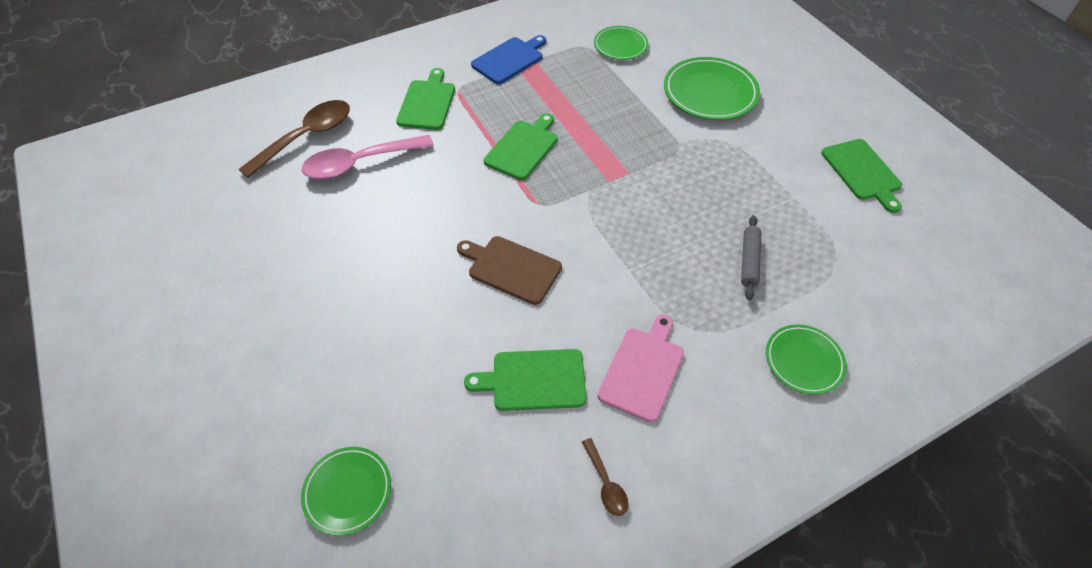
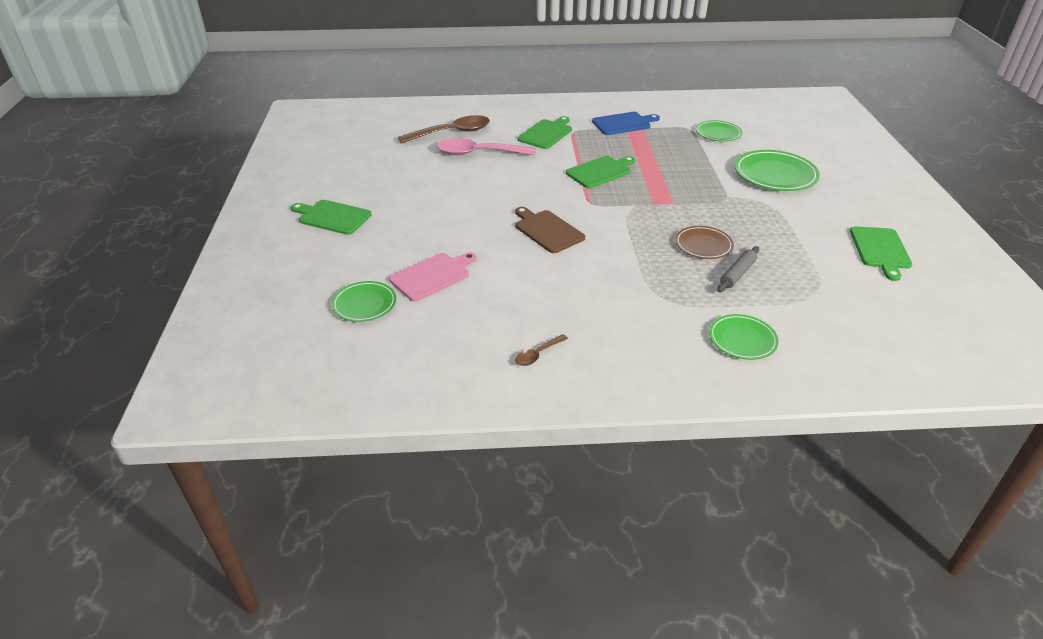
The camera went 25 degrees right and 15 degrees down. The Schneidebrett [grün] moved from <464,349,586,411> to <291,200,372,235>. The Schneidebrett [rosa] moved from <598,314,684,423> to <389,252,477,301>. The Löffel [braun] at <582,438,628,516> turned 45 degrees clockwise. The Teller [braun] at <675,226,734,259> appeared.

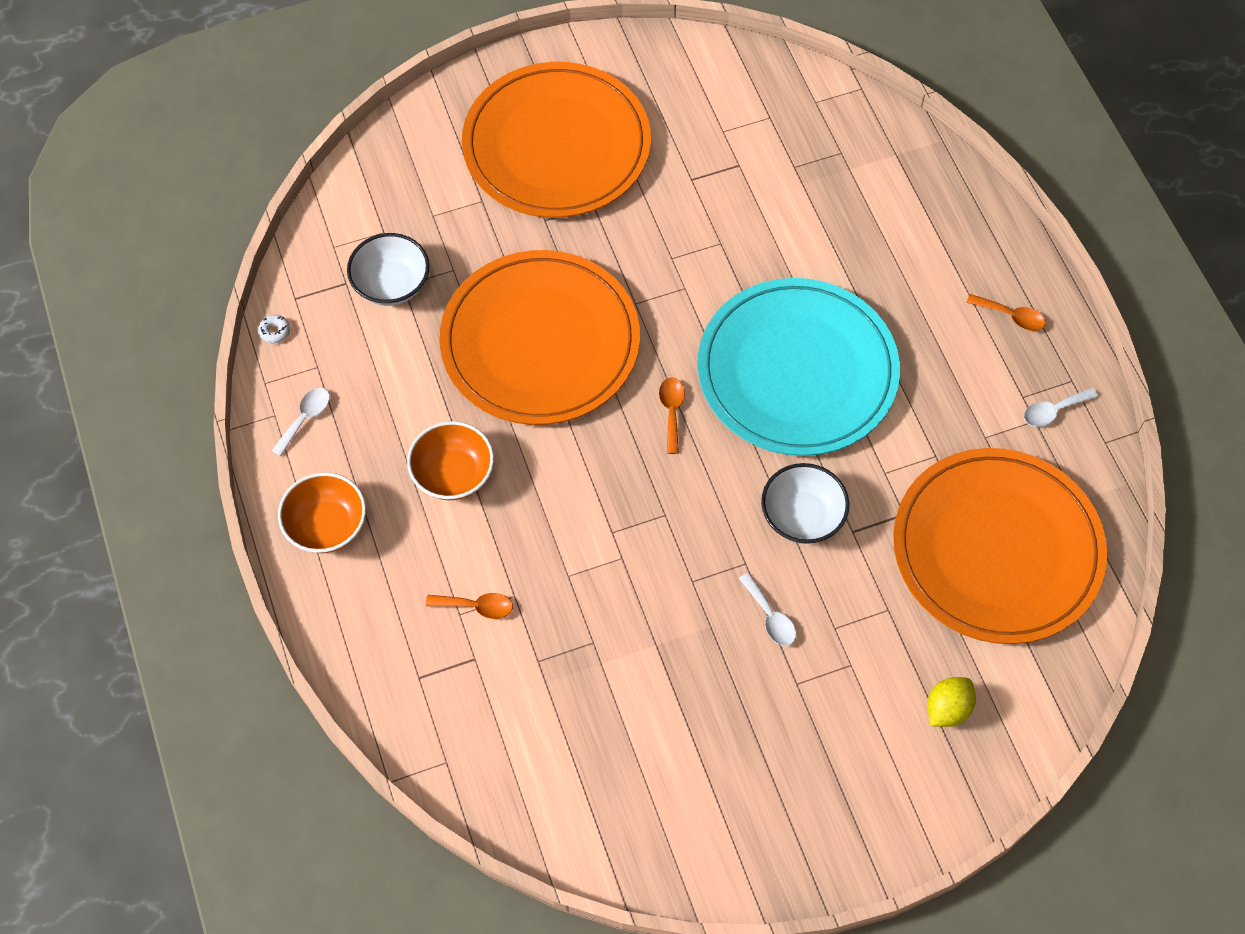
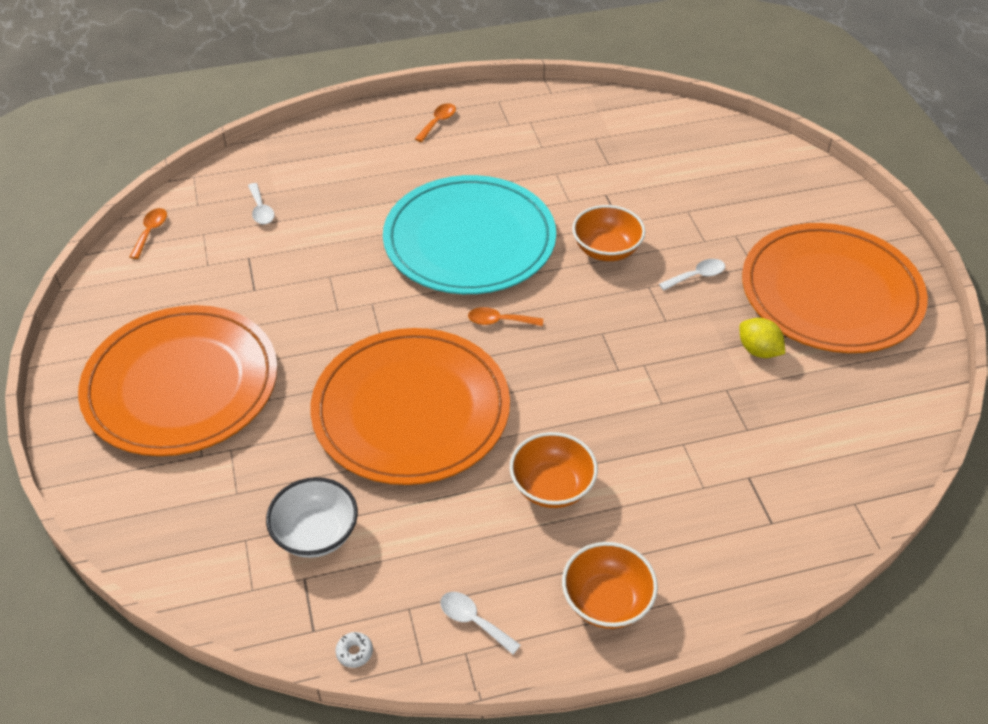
The camera went 85 degrees left and 15 degrees down. The Löffel [orange] moved from <426,593,513,619> to <130,208,167,259>. The Löffel [weiß] moved from <1024,388,1098,427> to <248,183,275,225>. The Schüssel [weiß] at <761,463,849,544> became the Schüssel [orange] at <572,205,645,261>. The Zitrone [gelb] moved from <927,677,976,727> to <739,318,785,358>. The Teller [orange] moved from <893,448,1107,644> to <742,223,928,353>.

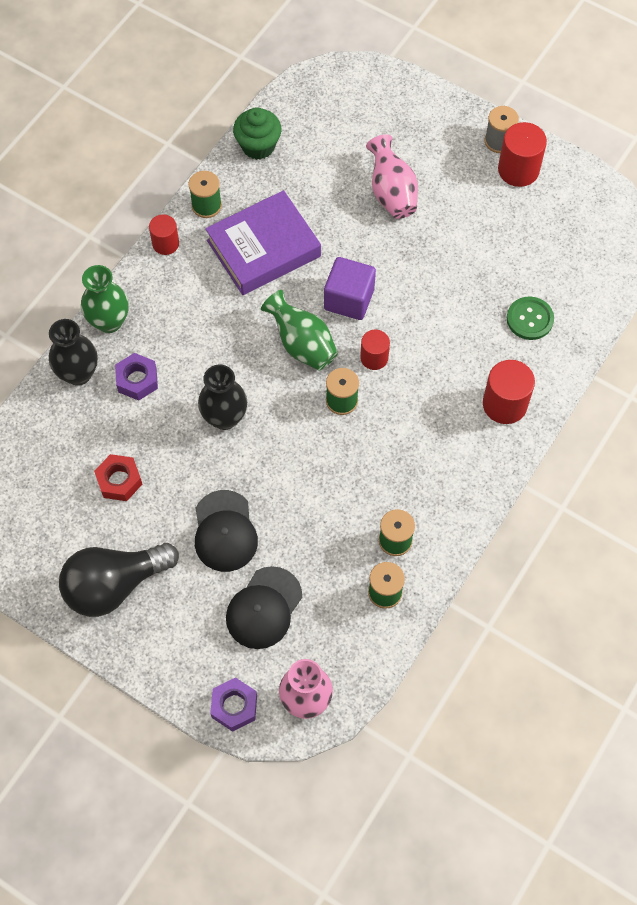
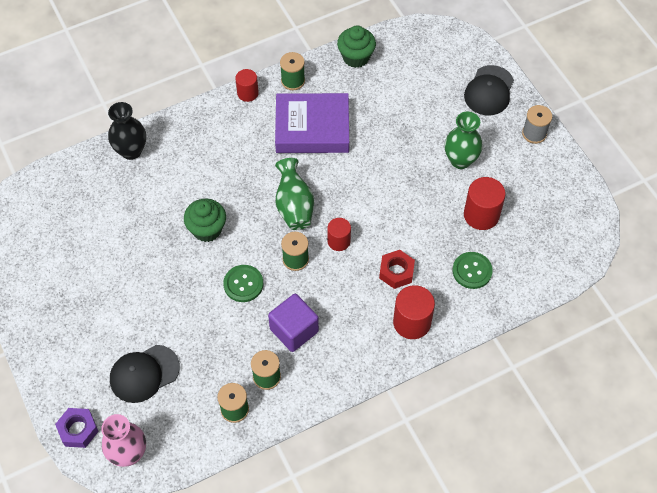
The camera went 30 degrees right and 5 degrees down. The Vase [schwarz] at <198,364,247,430> was replaced by the Muffin [grün] at <184,198,226,242>. The Knopf [grün] at <223,265,263,302> appeared. The Kubus [lila] moved from <324,257,376,320> to <268,294,319,352>. The Sechskantmutter [rot] moved from <94,454,142,501> to <379,250,415,289>. The Vase [grün] moved from <81,265,129,333> to <445,112,483,169>. The Kappe [schwarz] moved from <195,490,258,572> to <464,65,514,115>. The Vollzylinder [rot] moved from <498,122,547,187> to <464,177,506,230>. The Glühbirne [schwarz] at <59,543,179,617> disappeared. The Sechskantmutter [lila] at <115,353,158,401> disappeared. The Vase [rosa] at <366,134,418,219> disappeared.

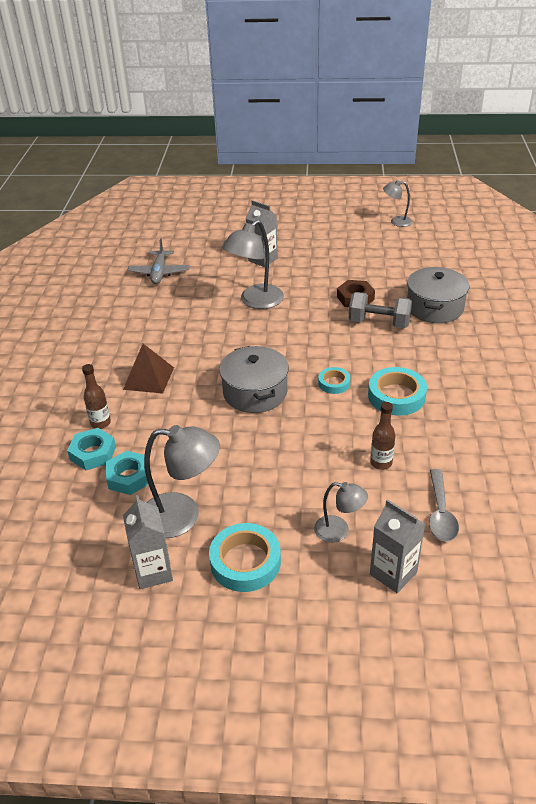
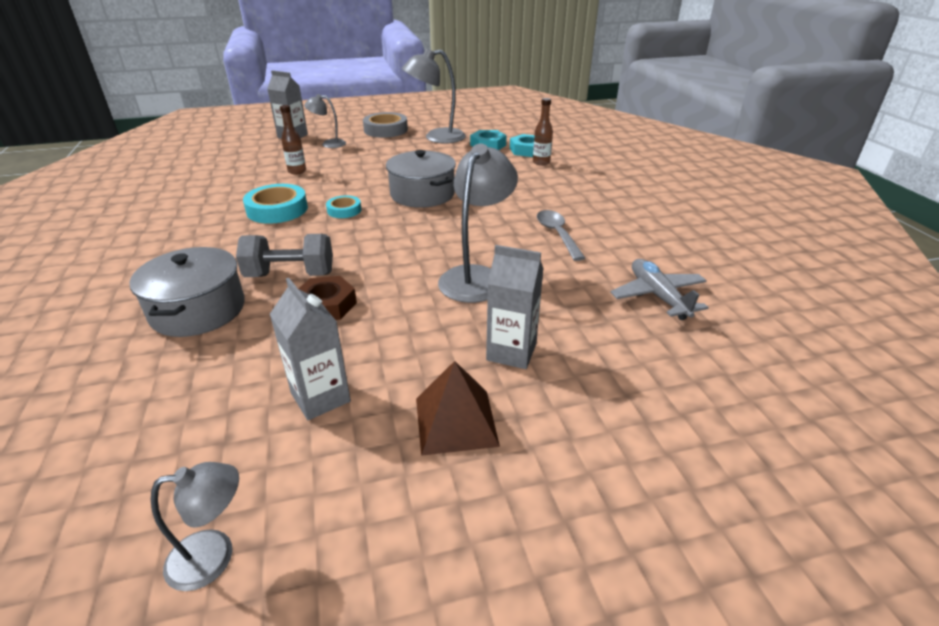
The camera went 160 degrees right and 5 degrees down. The Getränkekarton [grau] moved from <123,495,173,589> to <270,278,351,420>. The Klebeband [türkis] at <209,523,281,592> became the Klebeband [grau] at <363,112,408,138>. The Pyramide [braun] moved from <123,344,174,394> to <416,361,500,456>. The Löffel [grau] moved from <429,469,459,542> to <537,210,585,261>.

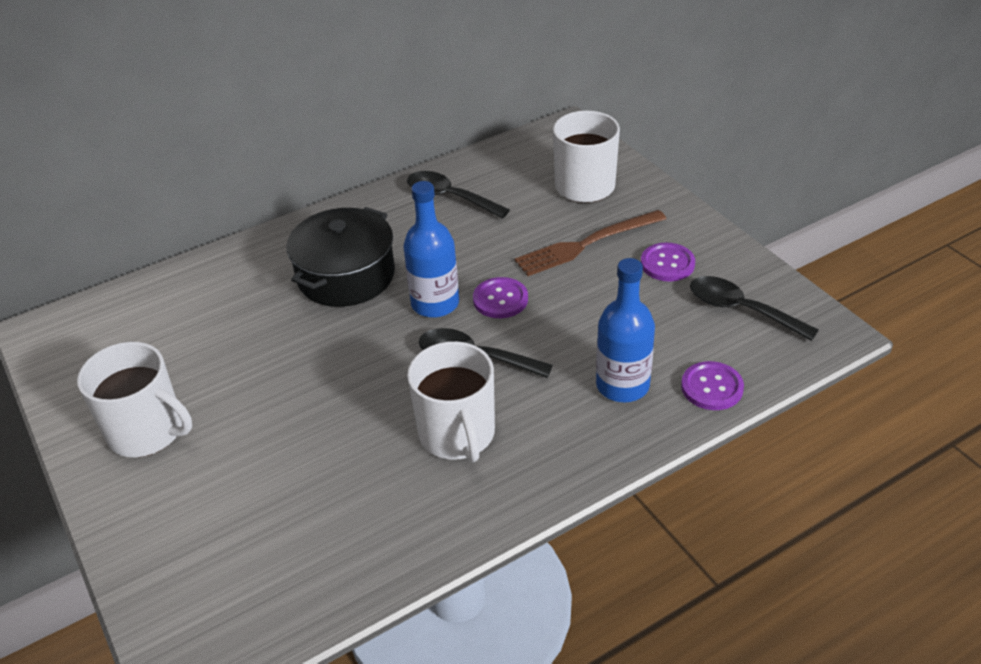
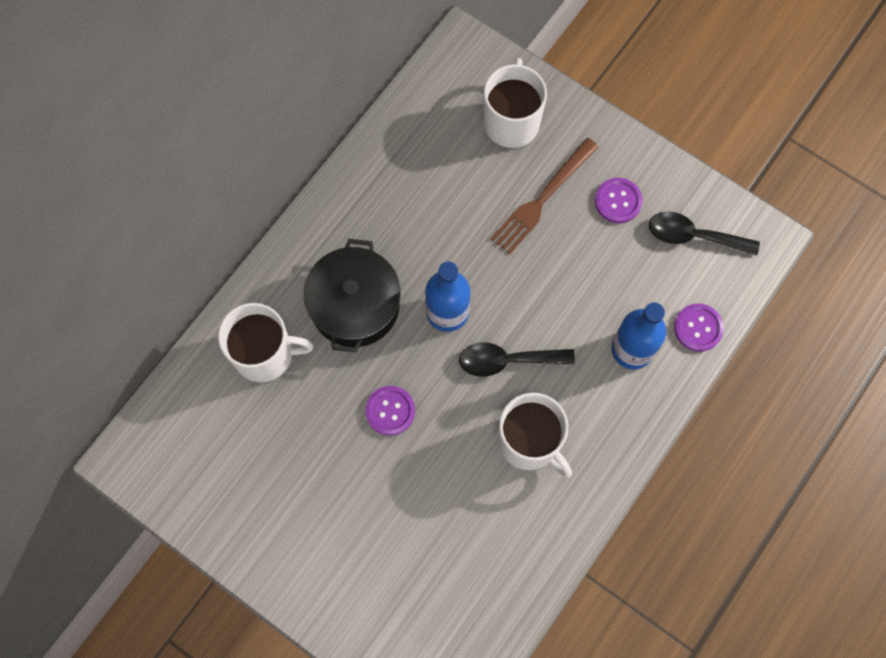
The camera went 25 degrees left and 30 degrees up. The Tasse [weiß] moved from <77,342,192,457> to <218,303,314,382>. The Knopf [lila] moved from <473,277,528,318> to <365,386,415,436>. The Löffel [schwarz] at <407,171,510,219> disappeared.

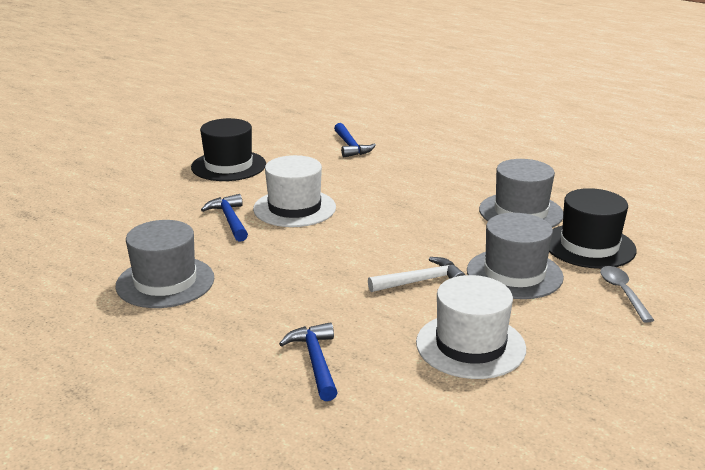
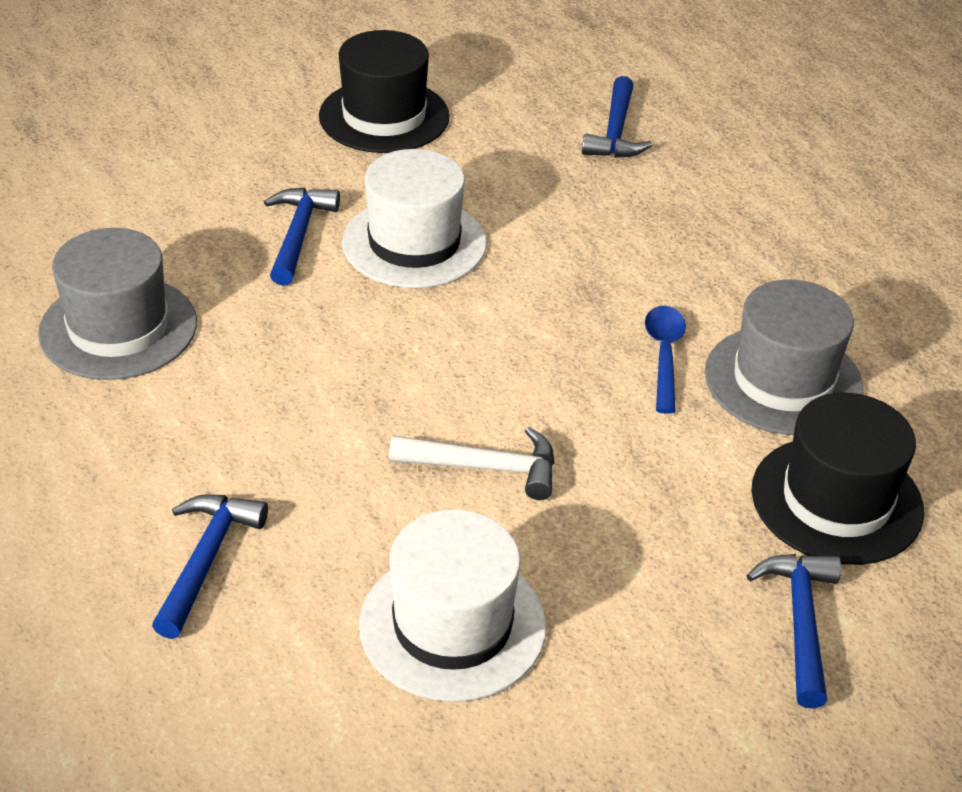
The camera went 25 degrees right and 15 degrees up. The Löffel [blau] at <645,306,686,414> appeared. The Löffel [grau] at <600,266,654,323> was replaced by the Hammer [blau] at <747,554,841,709>. The Hut [grau] at <467,213,564,299> disappeared.

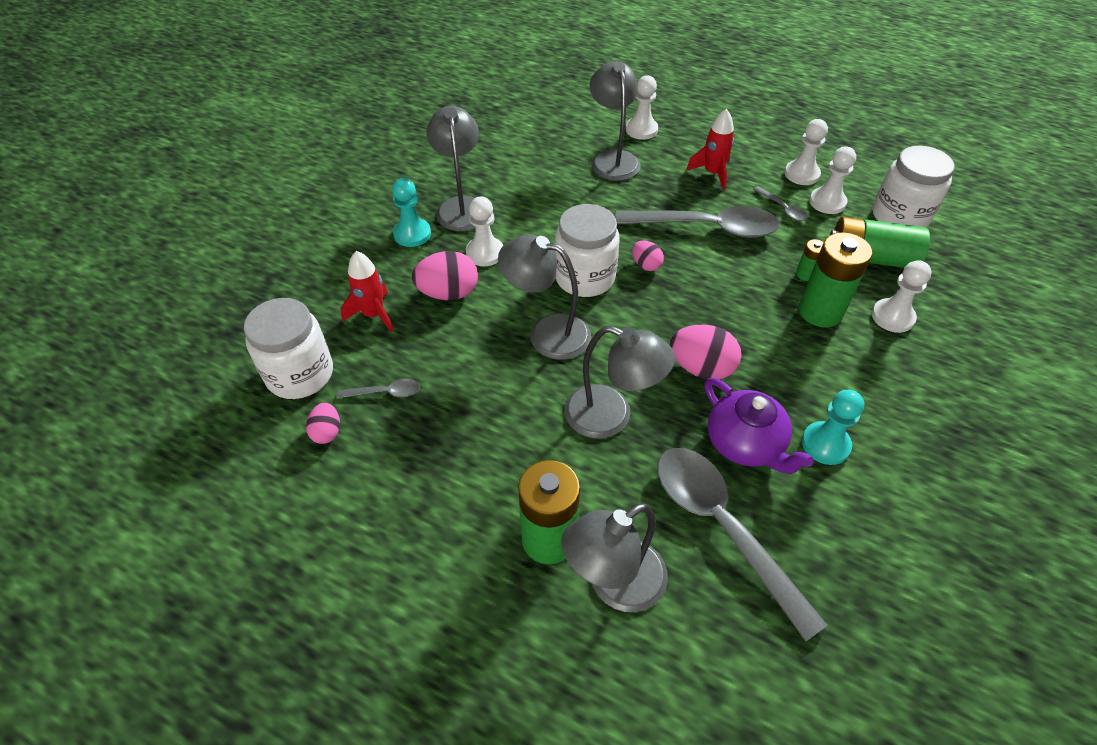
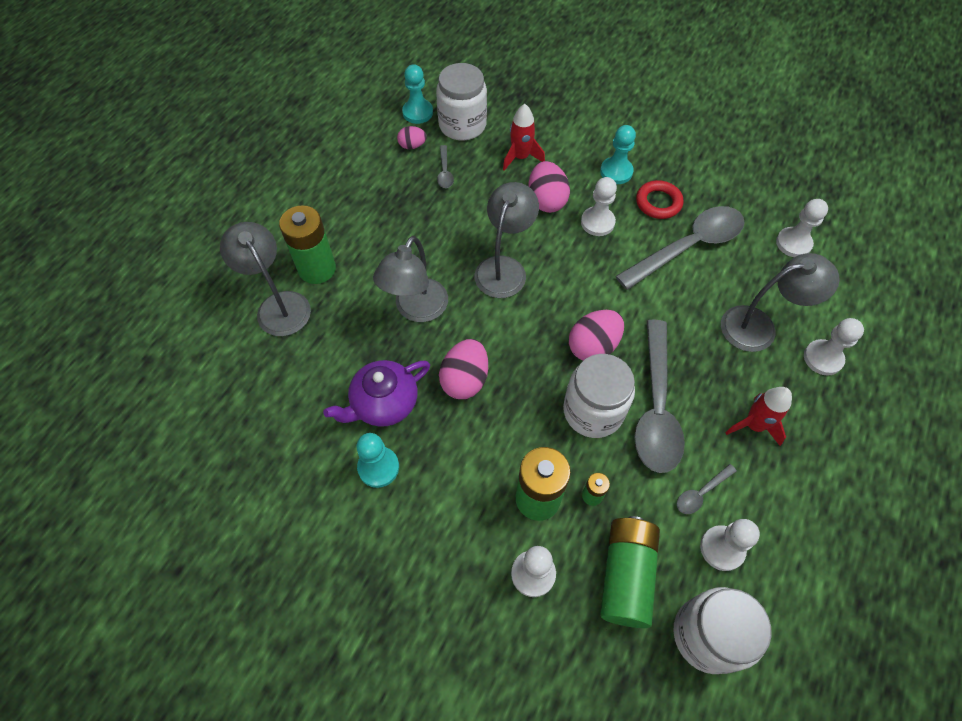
The camera went 90 degrees right and 10 degrees up. The Bauer [türkis] at <402,64,433,124> appeared. The Einmachglas [weiß] moved from <555,204,620,297> to <563,354,635,438>. The Ei [rosa] at <632,240,664,271> changed to 1.74 times the size. The Löffel [grau] moved from <657,448,827,641> to <615,206,745,290>. The Lampe [grau] at <426,106,479,231> was replaced by the Ring [rot] at <636,180,684,219>. The Bauer [weiß] moved from <784,119,828,185> to <776,199,828,257>.

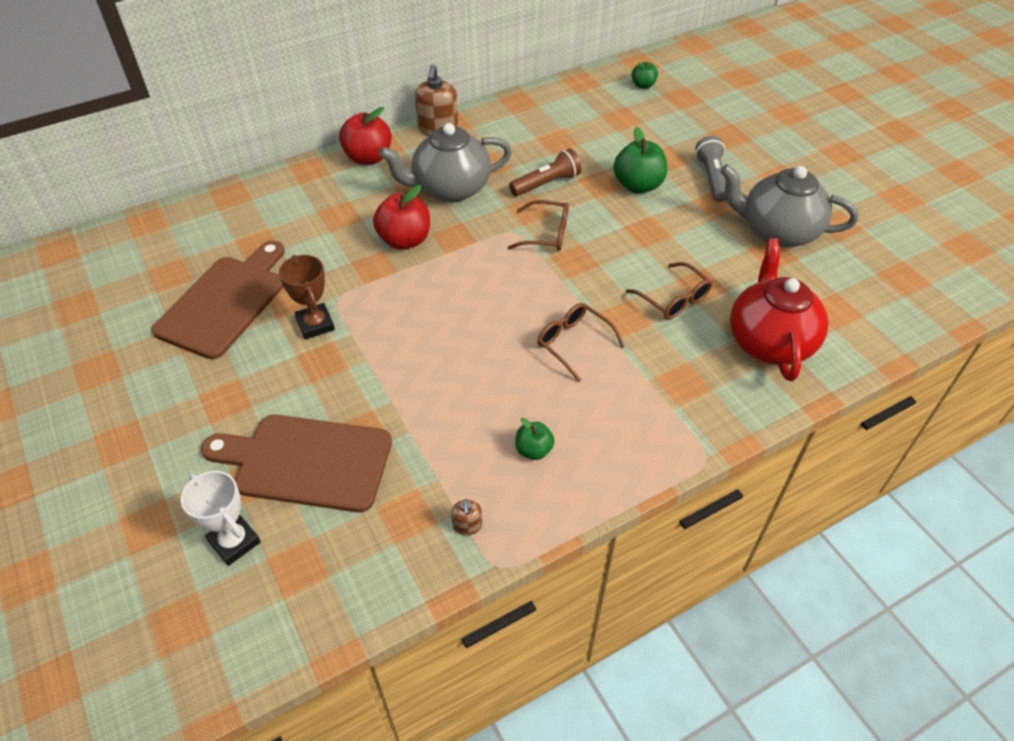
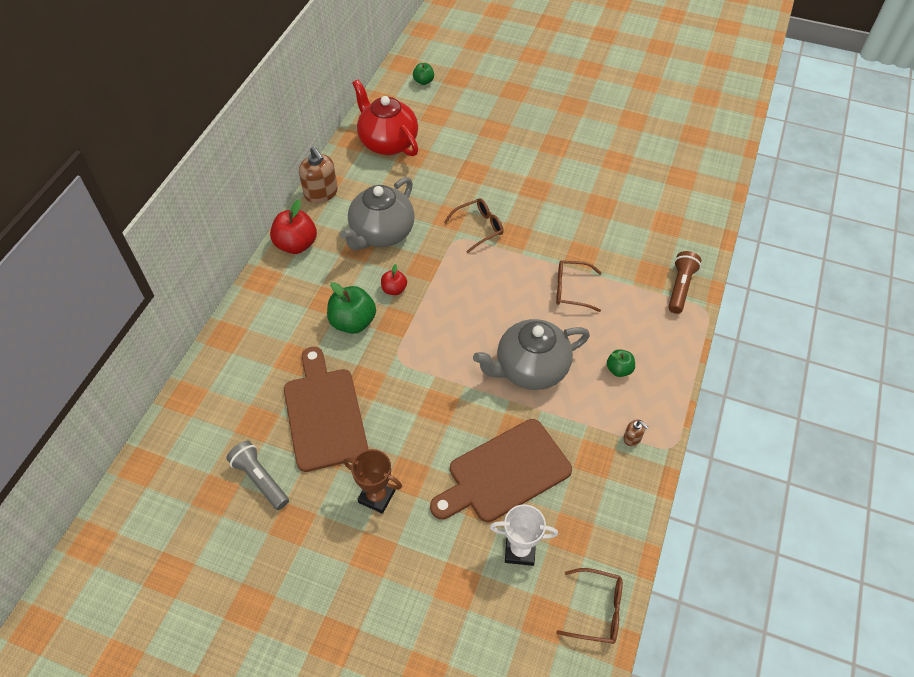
The camera went 40 degrees left and 5 degrees up. The Taschenlampe [grau] moved from <695,136,726,202> to <227,441,289,510>. The Apfel [grün] moved from <614,127,667,194> to <327,282,376,334>. The Pokal [braun] moved from <279,255,335,340> to <343,449,402,514>. The Teekanne [rot] moved from <730,239,829,381> to <353,80,418,156>. The Apfel [rot] at <373,185,430,250> changed to 0.56 times the size. The Teekanne [grau] moved from <720,164,858,247> to <473,319,590,390>. The Brille [braun] moved from <626,262,712,319> to <556,568,623,644>. The Taschenlampe [braun] moved from <509,148,582,196> to <668,251,701,314>.

